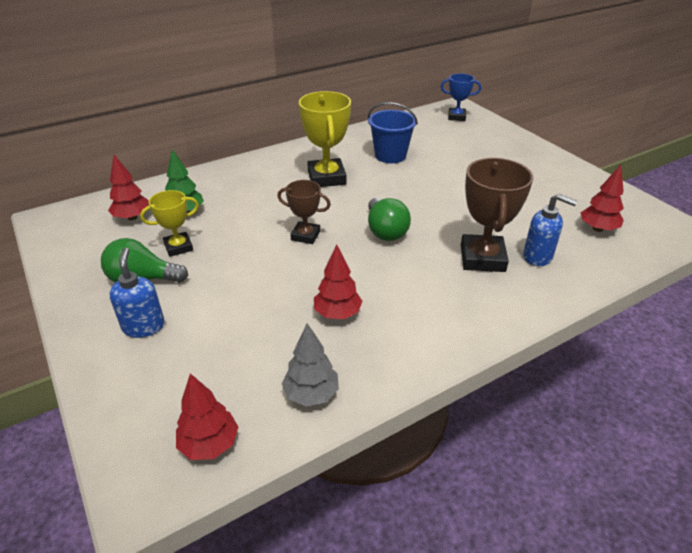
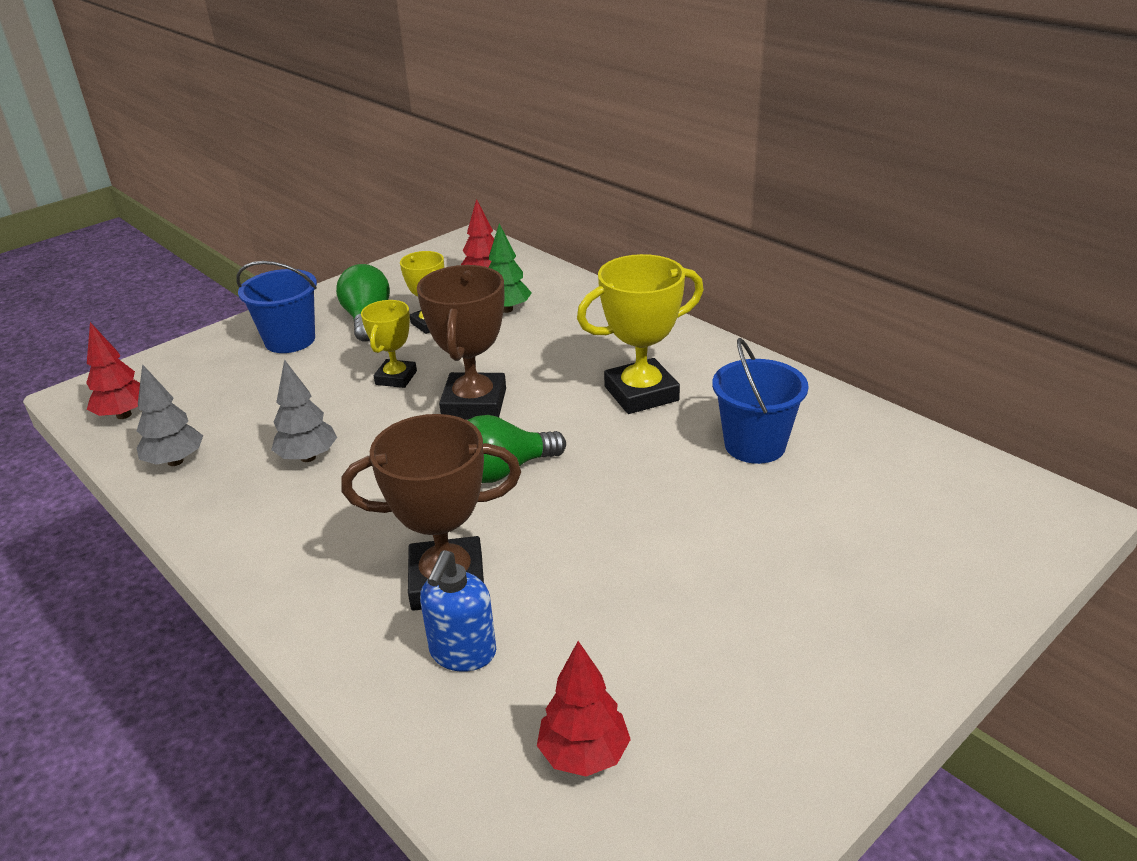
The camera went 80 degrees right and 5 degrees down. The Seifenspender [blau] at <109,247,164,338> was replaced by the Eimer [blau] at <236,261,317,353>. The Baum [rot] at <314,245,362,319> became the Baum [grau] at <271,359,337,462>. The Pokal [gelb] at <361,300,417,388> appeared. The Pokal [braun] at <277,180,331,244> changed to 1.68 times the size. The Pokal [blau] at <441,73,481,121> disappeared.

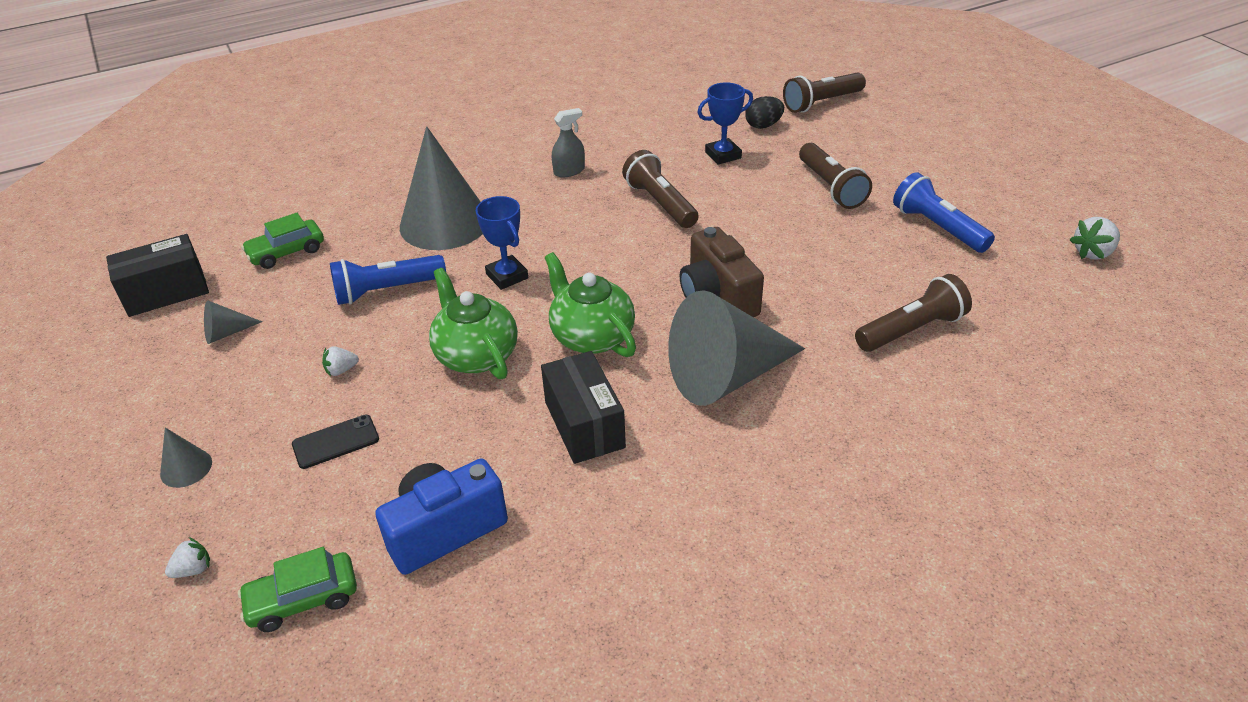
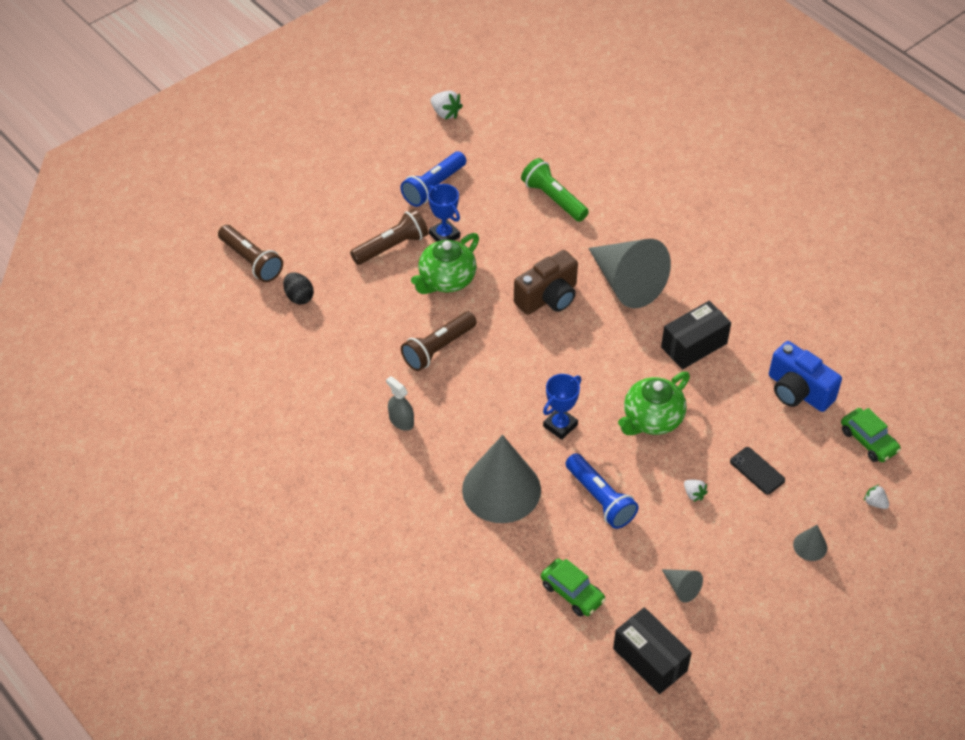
The camera went 105 degrees left and 10 degrees up. The Teekanne [grün] moved from <545,252,636,357> to <411,233,479,294>. The Pokal [blau] moved from <697,82,753,165> to <428,184,460,242>. The Taschenlampe [braun] at <855,274,972,352> became the Taschenlampe [grün] at <521,158,589,222>.

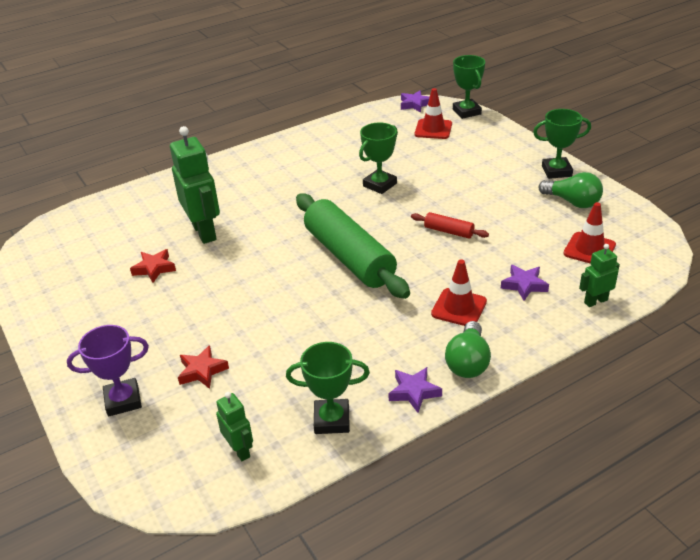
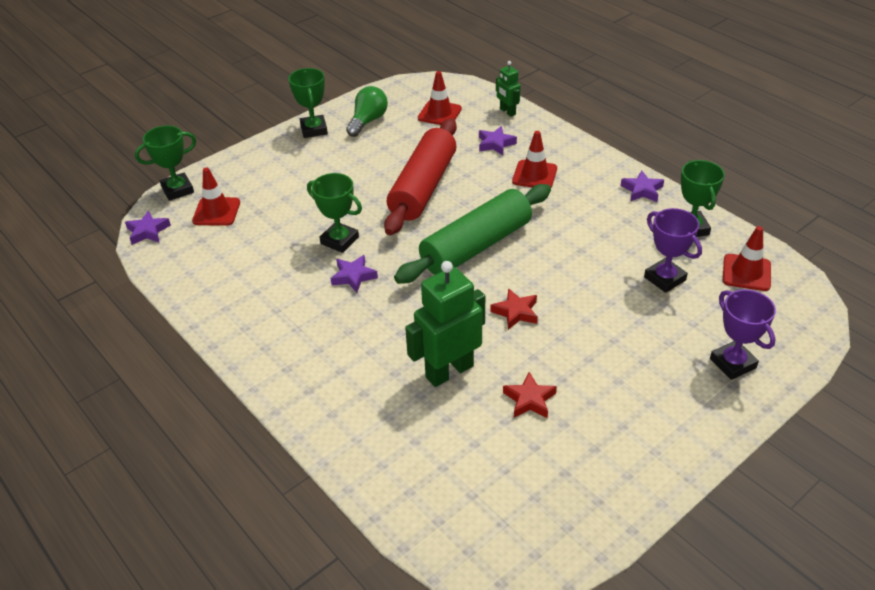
The camera went 100 degrees left and 5 degrees up. The Stern [lila] at <331,255,378,293> appeared. The Nudelholz [rot] at <411,212,489,239> changed to 2.34 times the size. The Stern [rot] moved from <178,345,229,389> to <490,288,538,330>. The Pokal [lila] at <644,208,702,293> appeared. The Roboter [grün] at <216,392,253,461> was replaced by the Leitkegel [rot] at <723,226,771,291>. The Glühbirne [grün] at <445,321,491,378> disappeared.

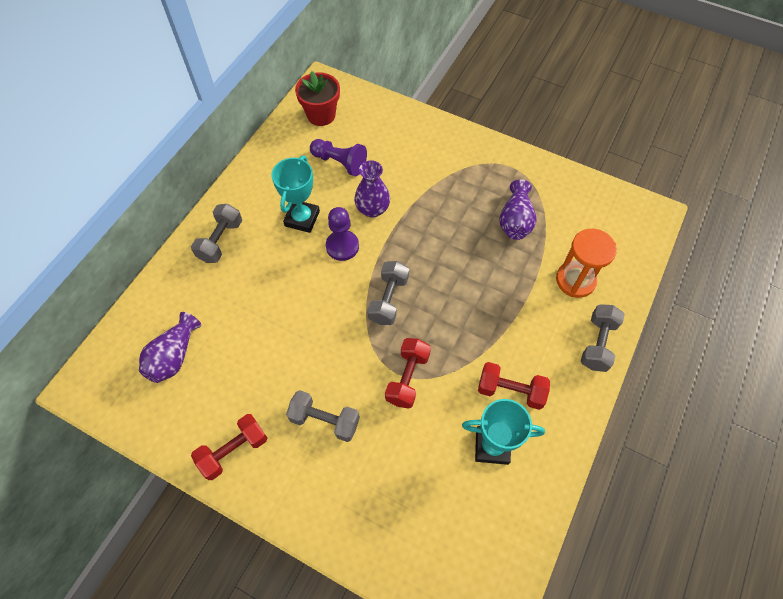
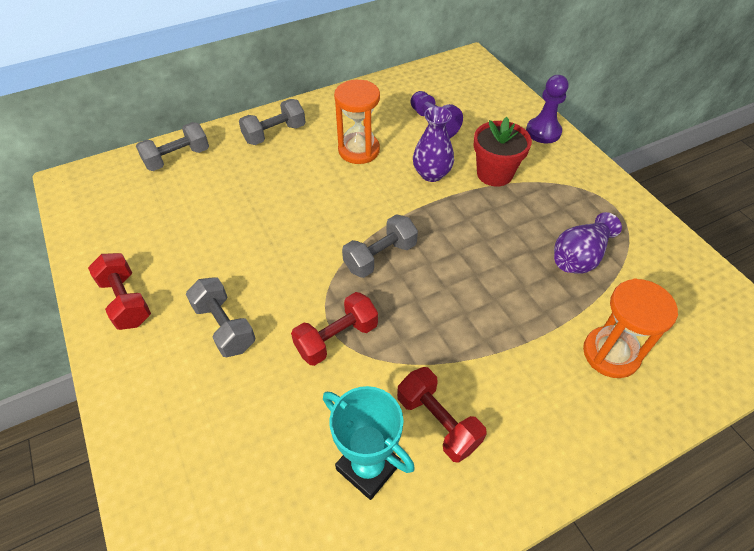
The camera went 35 degrees right and 10 degrees down. The Hantel [rot] at <191,414,267,480> turned 60 degrees clockwise. The Hantel [grau] moved from <581,304,625,372> to <136,122,209,171>. The Pokal [türkis] at <272,155,320,233> was replaced by the Sanduhr [orange] at <334,80,380,164>. The Blumentopf [rot] moved from <295,71,340,126> to <473,117,532,187>. The Bauer [lila] moved from <326,207,359,261> to <526,75,568,143>. The Vase [lila] at <139,312,201,383> disappeared.

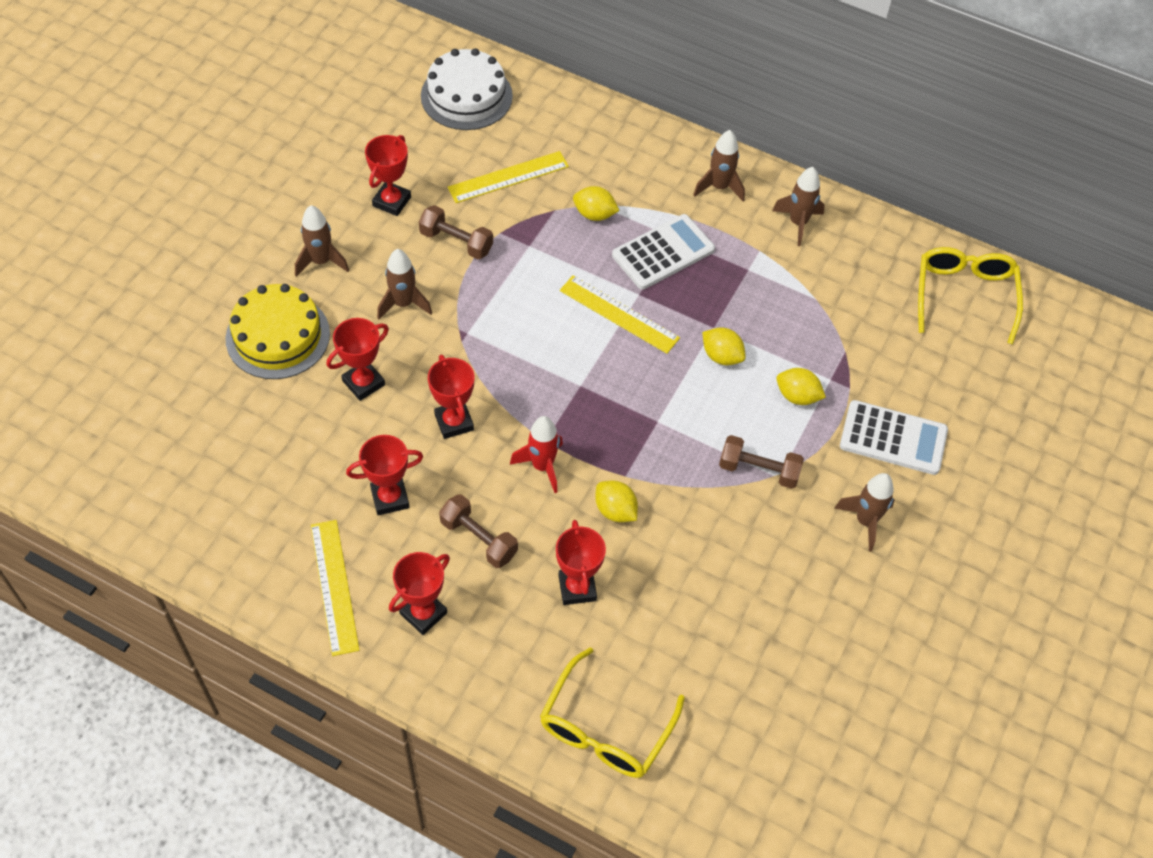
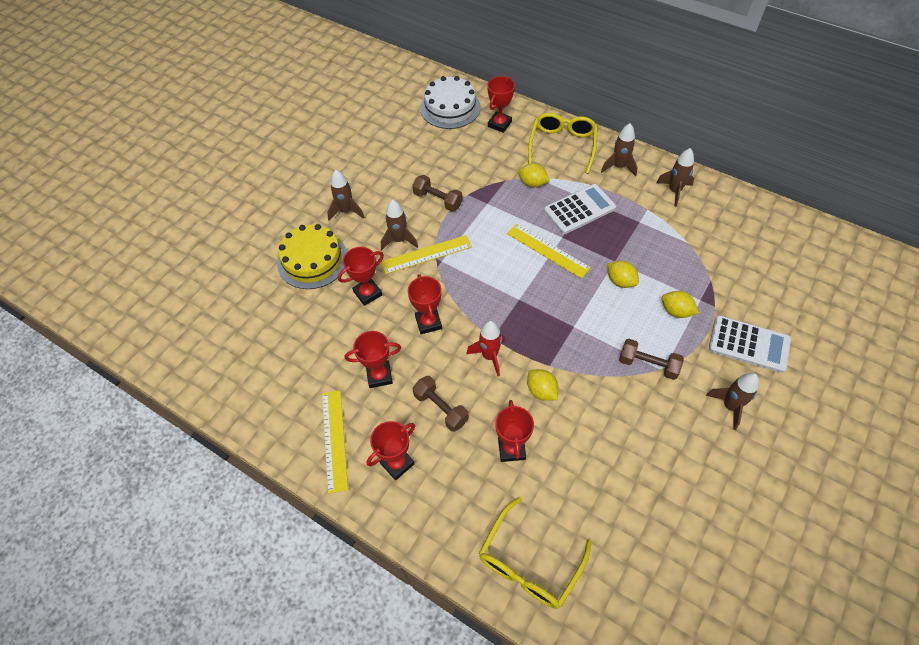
The camera went 10 degrees right and 0 degrees up. The Lineal [gelb] moved from <448,151,569,203> to <381,235,472,274>. The Pokal [rot] moved from <365,135,411,216> to <487,76,515,133>. The Brille [gelb] moved from <918,247,1023,344> to <528,113,598,174>.

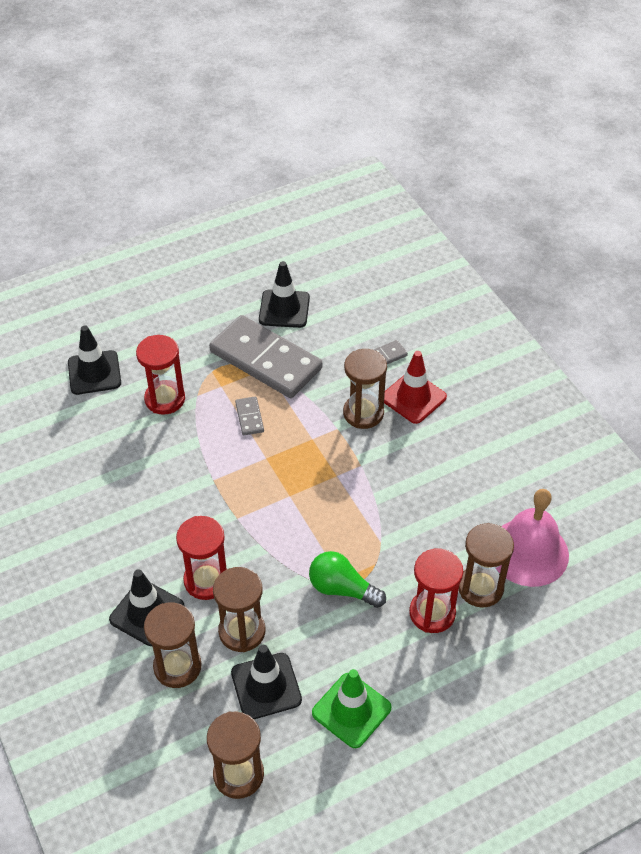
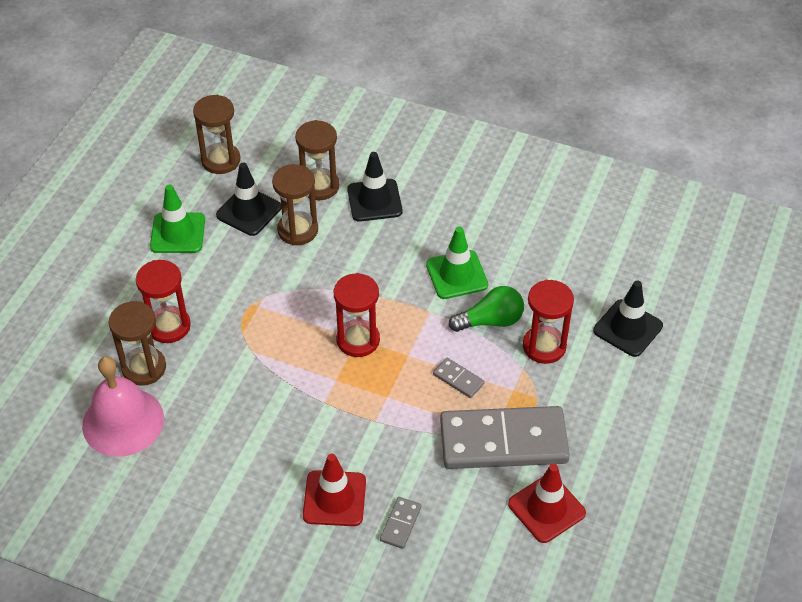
The camera went 140 degrees right and 0 degrees up. The Sanduhr [rot] moved from <176,516,227,600> to <333,273,380,357>. The Leitkegel [grün] at <426,227,488,299> appeared. The Glühbirne [grün] moved from <309,551,386,608> to <449,286,524,332>. The Leitkegel [schwarz] at <259,261,310,328> became the Leitkegel [rot] at <508,464,586,543>. The Sanduhr [braun] at <343,349,387,429> disappeared.

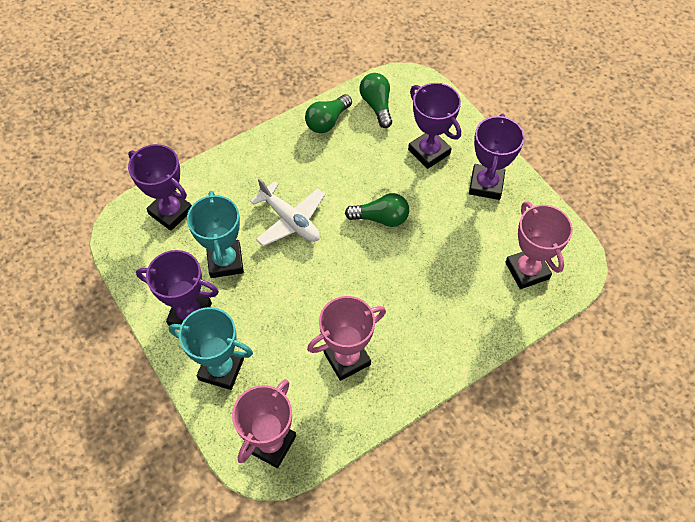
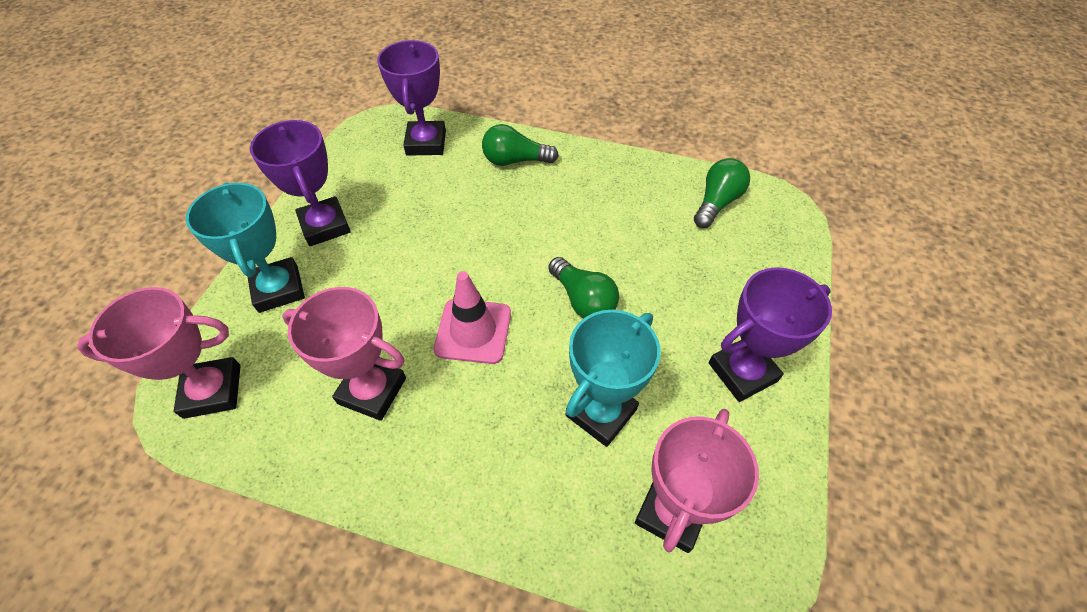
The camera went 50 degrees right and 5 degrees down. The Leitkegel [rosa] at <434,271,511,364> appeared. The Glühbirne [grün] moved from <305,94,352,133> to <482,124,559,166>. The Pokal [türkis] moved from <187,191,244,278> to <566,310,661,447>. The Flugzeug [weiß] at <250,178,325,246> disappeared. The Pokal [lila] at <408,83,461,169> disappeared.

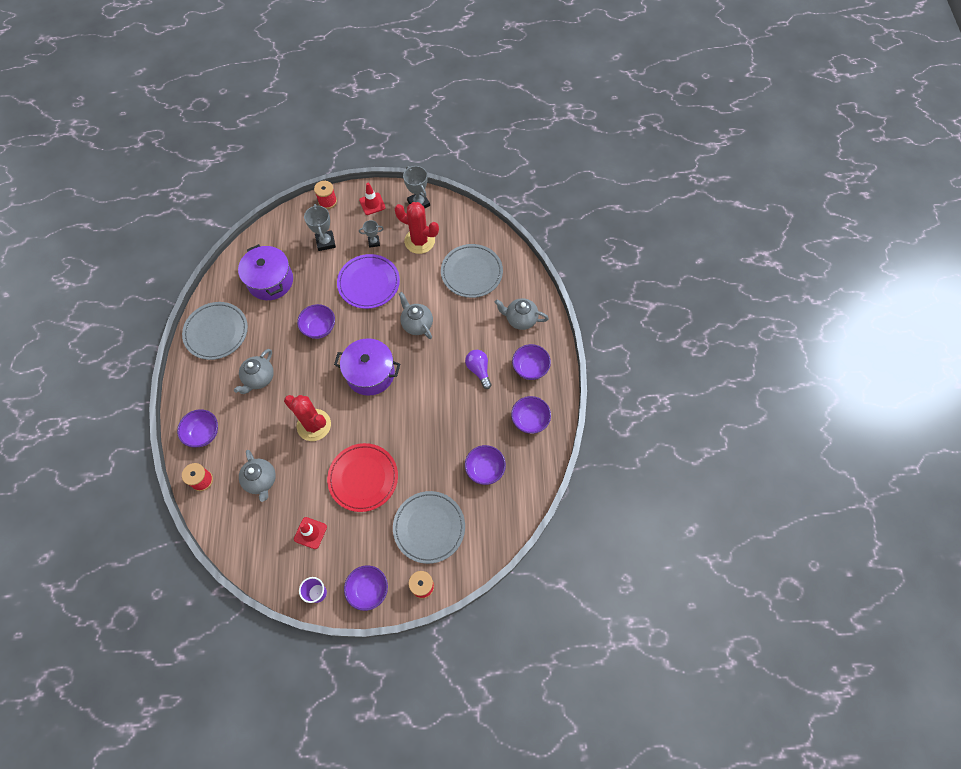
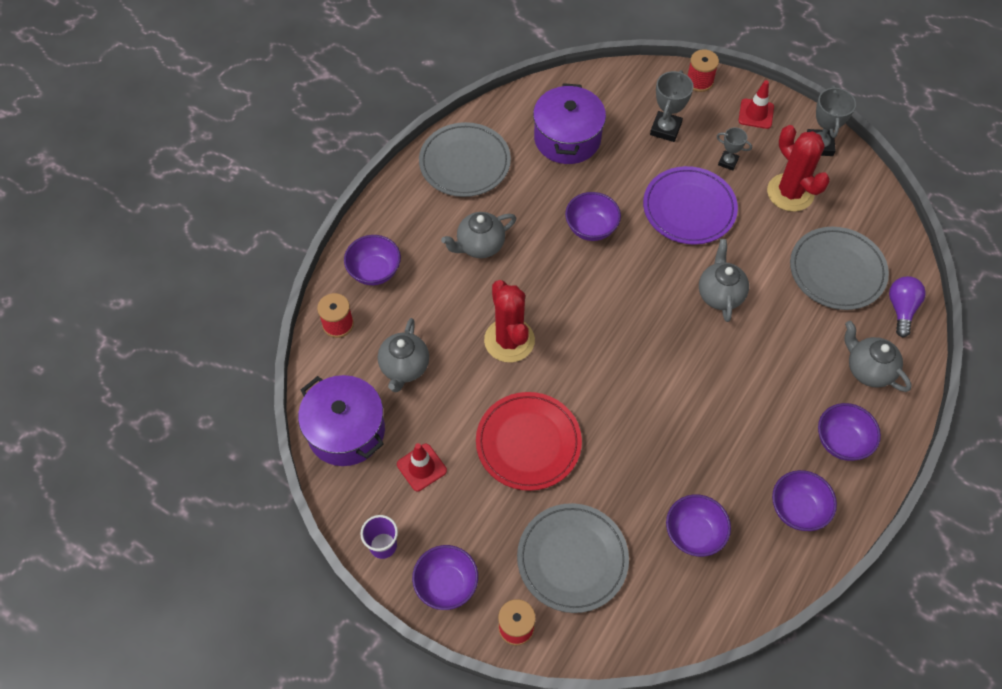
The camera went 35 degrees right and 5 degrees down. The Kochtopf [lila] moved from <334,338,400,396> to <298,375,385,466>. The Glühbirne [lila] moved from <465,350,491,389> to <889,276,926,337>.

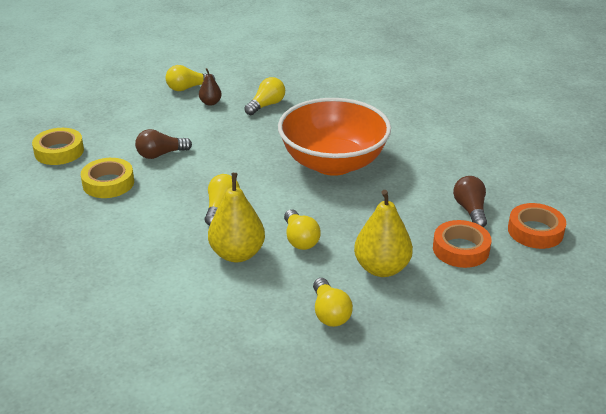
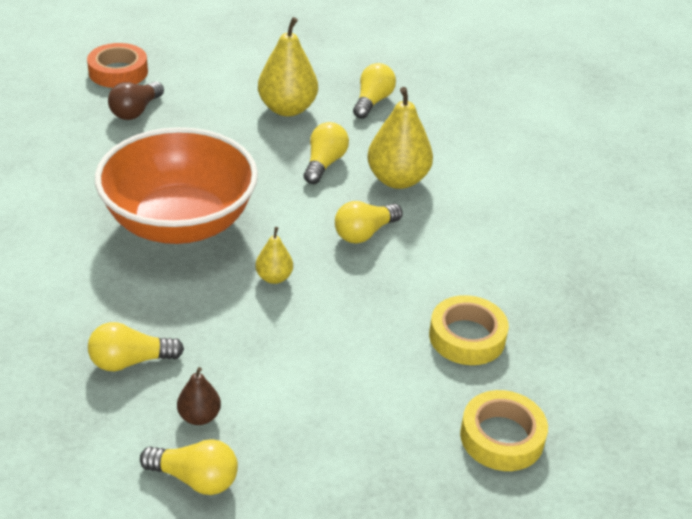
The camera went 145 degrees left and 5 degrees up. The Birne [gelb] at <255,227,293,284> appeared. The Glühbirne [braun] at <135,129,192,159> disappeared. The Klebeband [orange] at <433,220,491,268> disappeared.

